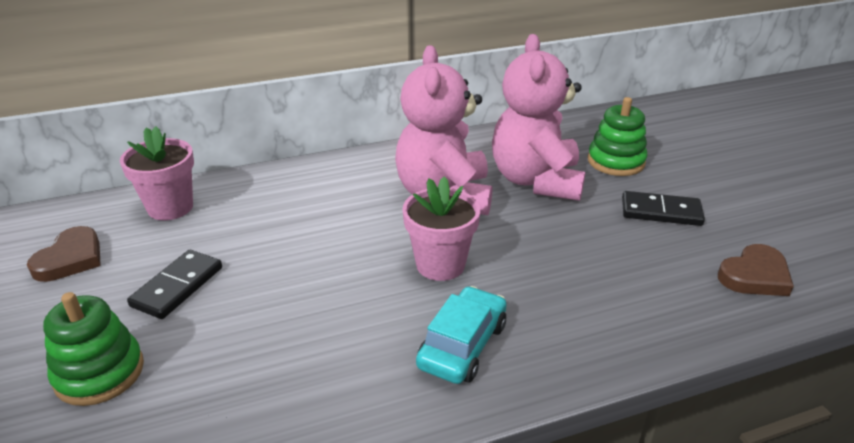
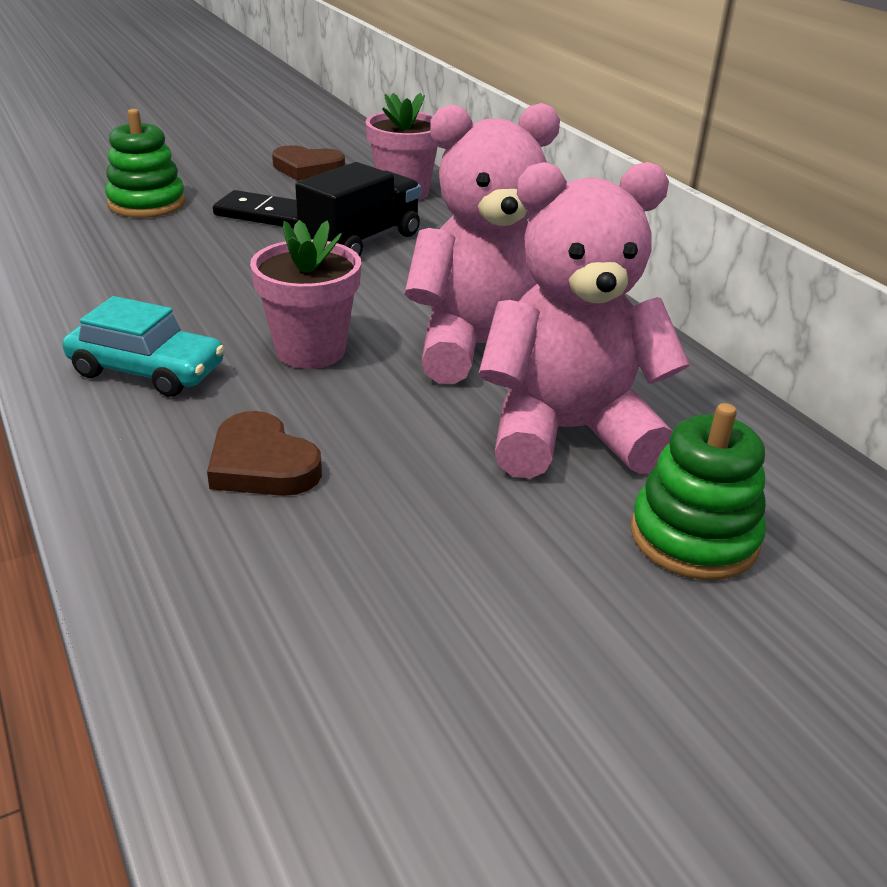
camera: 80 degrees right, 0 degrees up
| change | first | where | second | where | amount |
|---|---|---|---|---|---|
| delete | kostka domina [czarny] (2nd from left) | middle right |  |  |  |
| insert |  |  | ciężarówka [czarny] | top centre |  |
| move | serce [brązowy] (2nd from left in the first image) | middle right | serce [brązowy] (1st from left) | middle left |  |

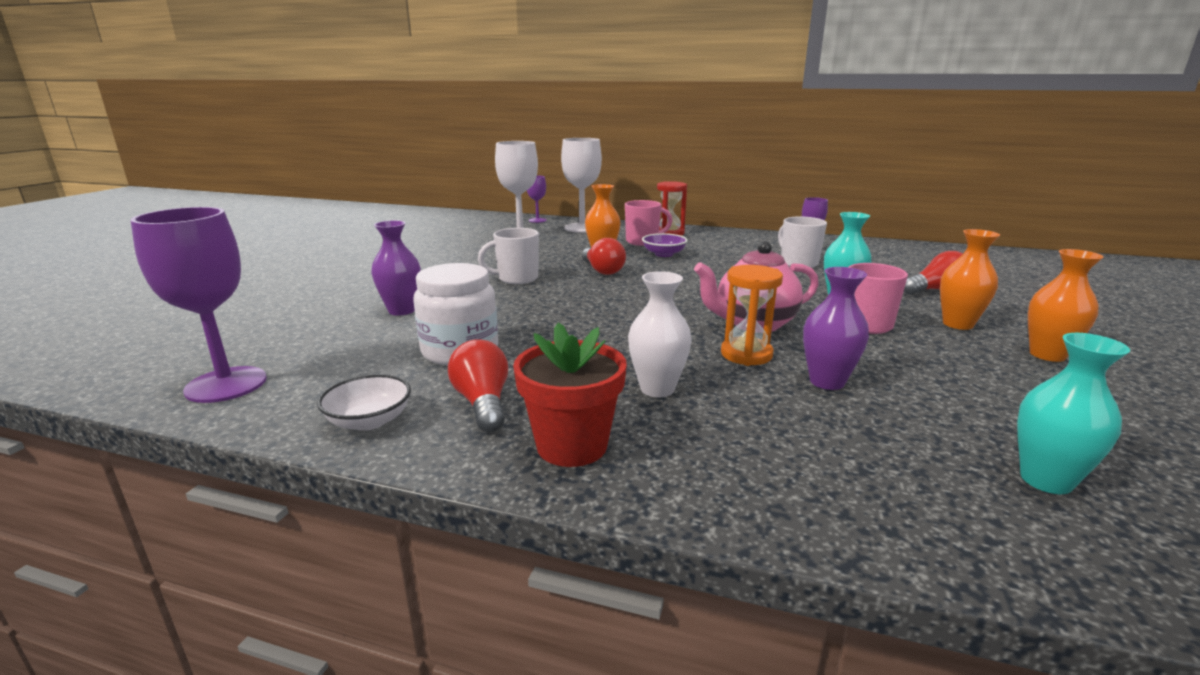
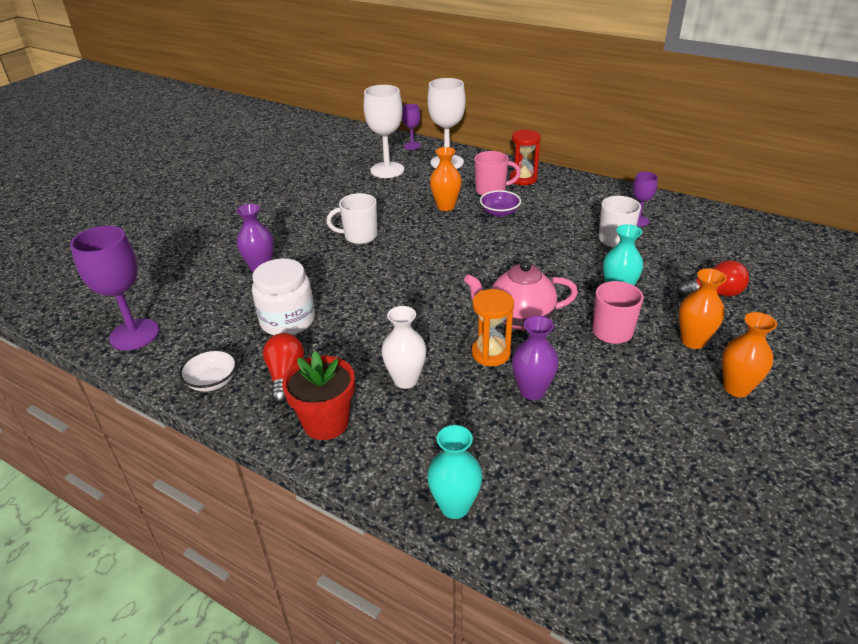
camera: 15 degrees right, 15 degrees up
| change | first | where | second | where | amount |
|---|---|---|---|---|---|
| delete | żarówka [czerwony] (2nd from left) | centre |  |  |  |
| move | wazon [turkusowy] (2nd from left in the first image) | middle right | wazon [turkusowy] (1st from left) | bottom centre |  |

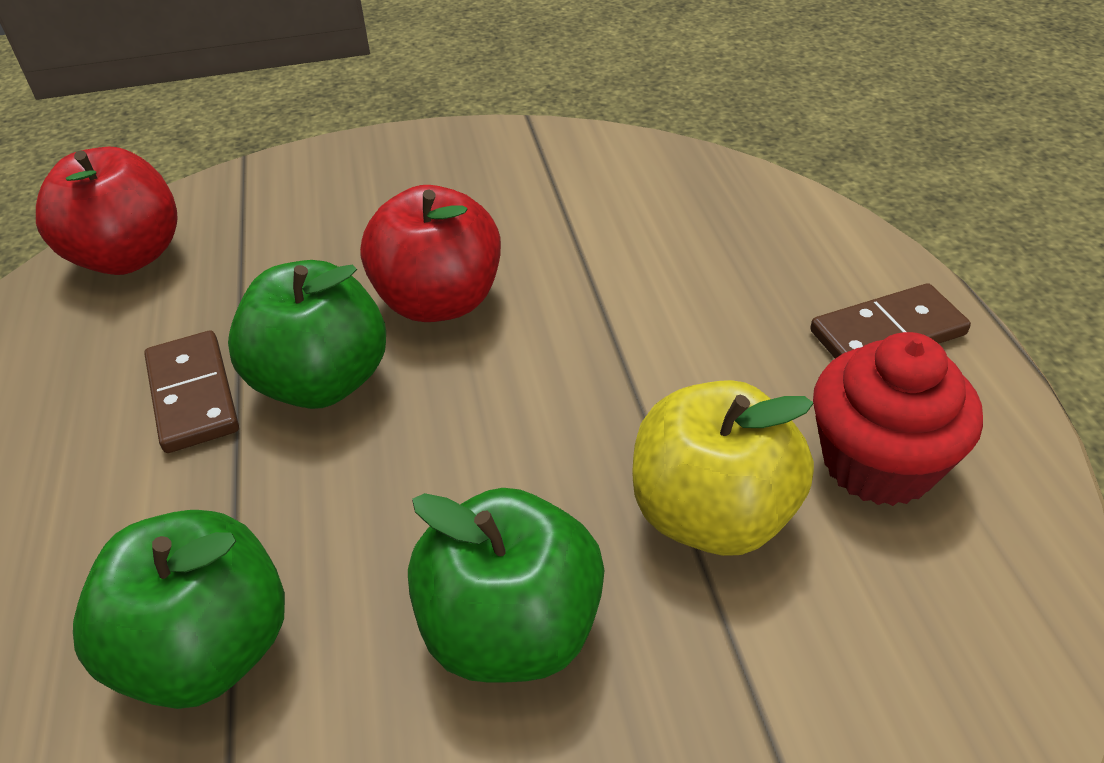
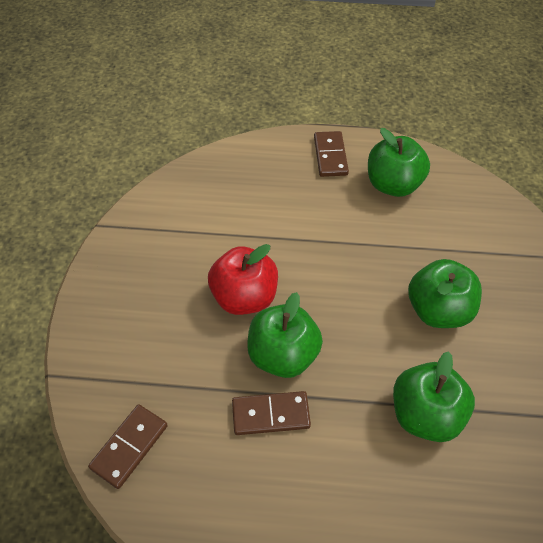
camera: 75 degrees left, 10 degrees up
| change | first | where | second | where | amount |
|---|---|---|---|---|---|
| delete | jabłko [żółty] | centre |  |  |  |
| replace | jabłko [czerwony] (1st from left) | top left | kostka domina [brązowy] (1st from left) | bottom left |  |
| replace | muffinka [czerwony] | middle right | jabłko [zielony] (2nd from left) | top right |  |

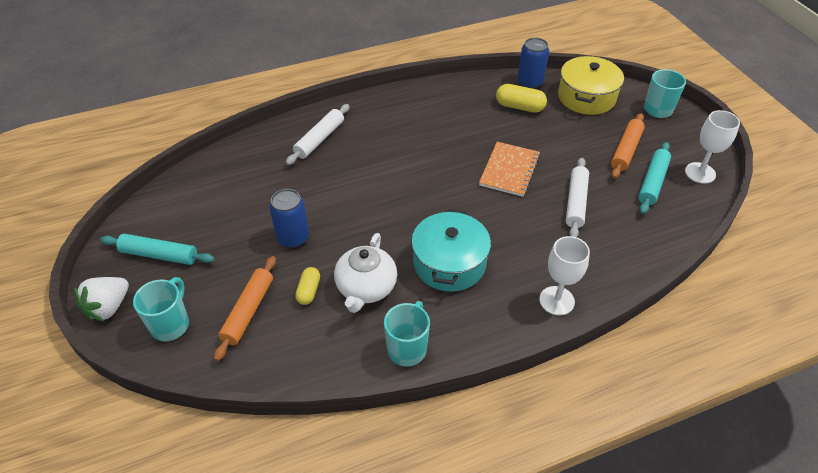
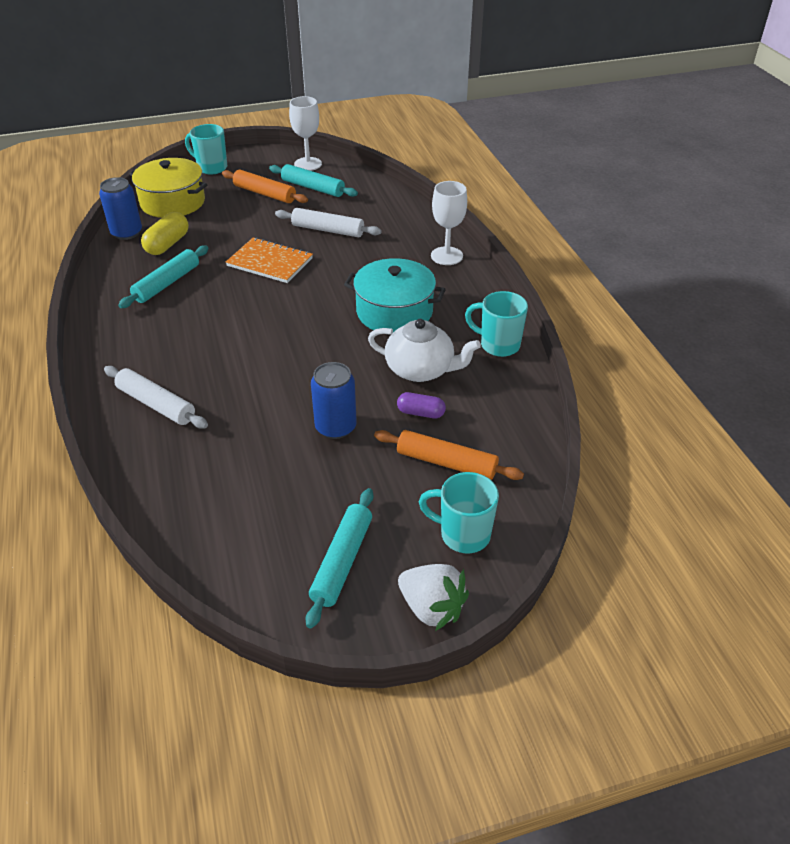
camera: 85 degrees left, 5 degrees down
| change | first | where | second | where | amount |
|---|---|---|---|---|---|
| insert |  |  | wałek do ciasta [turkusowy] (1st from left) | top left |  |
| recolor | kapsułka [żółty] (1st from left) | centre | kapsułka [fioletowy] | centre |  |

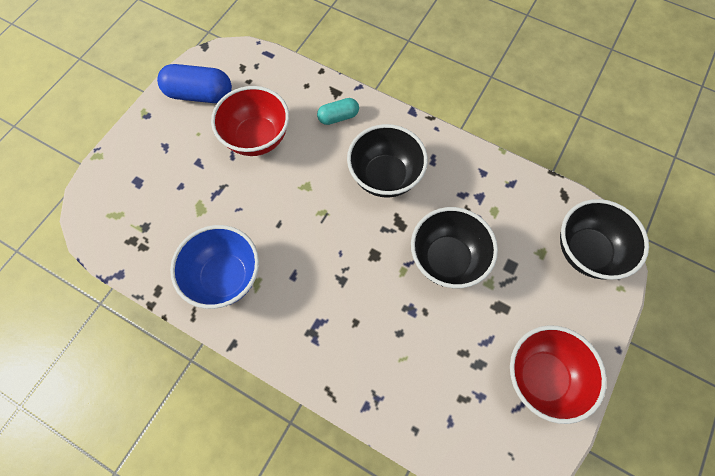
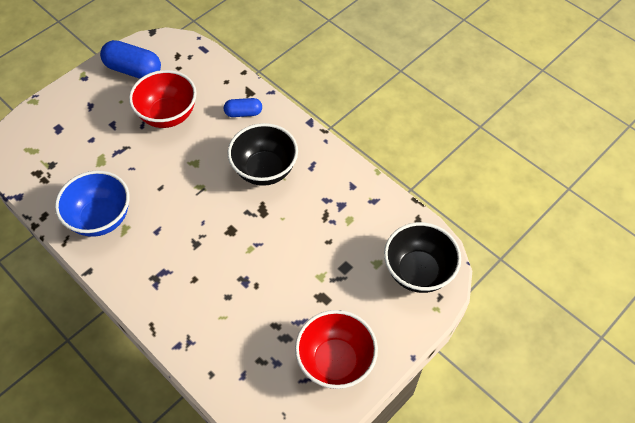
camera: 15 degrees right, 10 degrees down
| change | first | where | second | where | amount |
|---|---|---|---|---|---|
| delete | miska [czarny] (2nd from left) | centre |  |  |  |
| recolor | kapsułka [turkusowy] | top centre | kapsułka [niebieski] (2nd from left) | top centre |  |

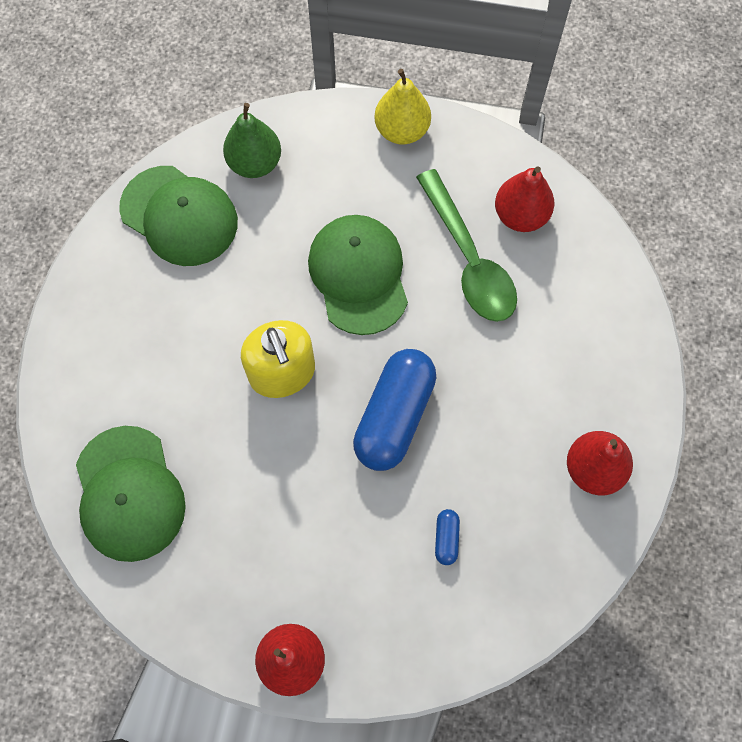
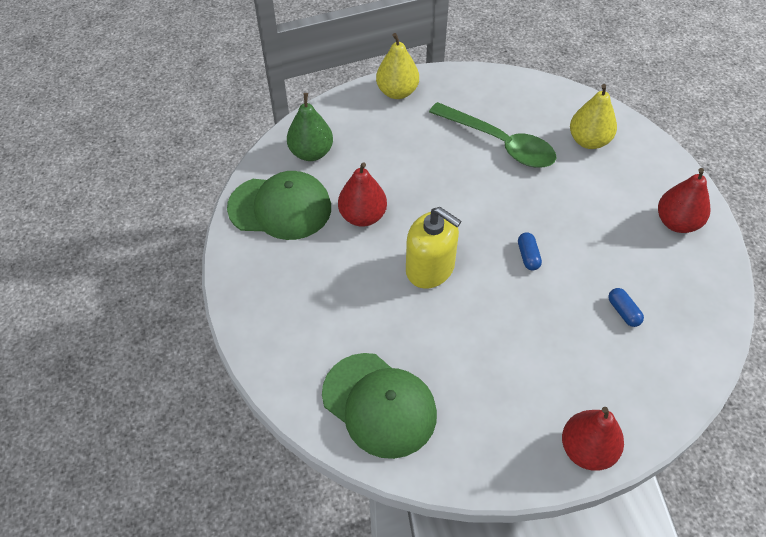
camera: 30 degrees left, 15 degrees down
| change | first | where | second | where | amount |
|---|---|---|---|---|---|
| delete | czapka [zielony] (3rd from left) | centre |  |  |  |
| insert |  |  | gruszka [żółty] (2nd from left) | top right |  |
| move | gruszka [czerwony] (2nd from left in the first image) | top right | gruszka [czerwony] (1st from left) | centre |  |
| resize | kapsułka [niebieski] (1st from left) | centre |  | middle right | x0.41 |

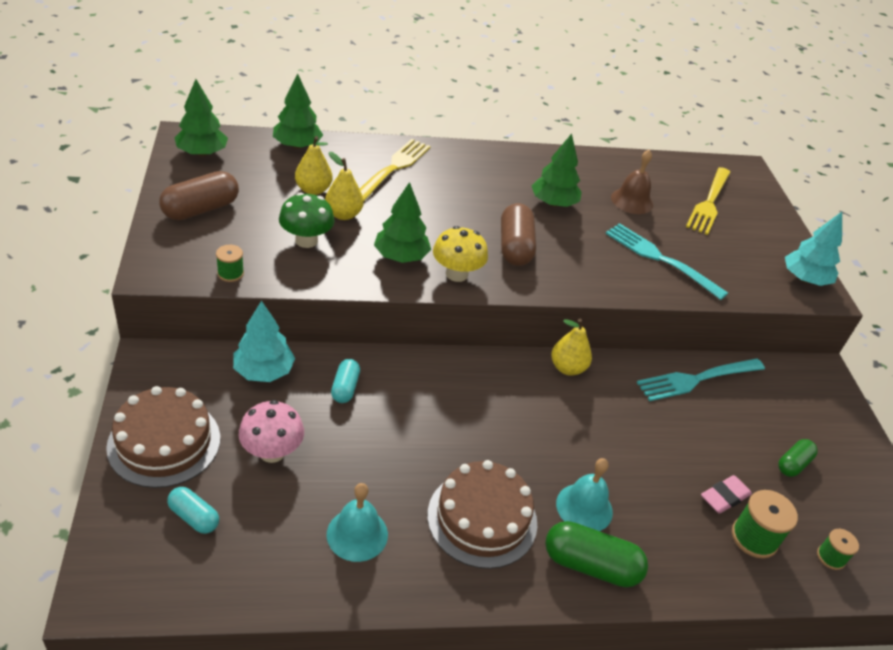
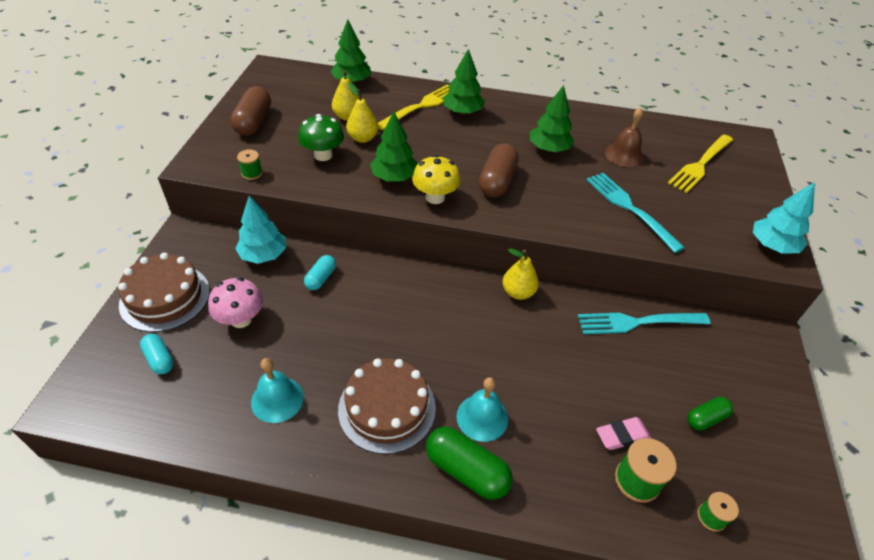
camera: 20 degrees right, 5 degrees up
| change | first | where | second | where | amount |
|---|---|---|---|---|---|
| move | drzewko [zielony] (1st from left in the first image) | top left | drzewko [zielony] (3rd from left) | top centre |  |
| rotate | kapsułka [brązowy] (1st from left) | top left |  | top left | 60 degrees counterclockwise |

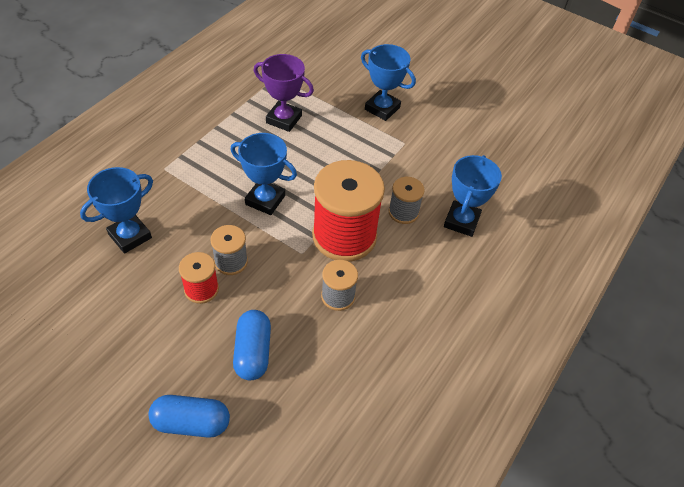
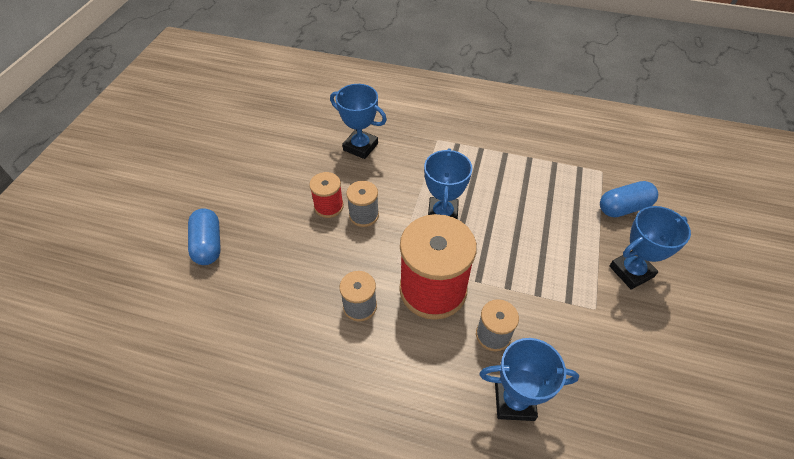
camera: 75 degrees right, 0 degrees up
| change | first | where | second | where | amount |
|---|---|---|---|---|---|
| delete | puchar [fioletowy] | top centre |  |  |  |
| move | kapsułka [niebieski] (2nd from left) | bottom centre |  | middle right |  |
| rotate | puchar [niebieski] (3rd from left in the first image) | top centre | puchar [niebieski] (4th from left) | middle right | 45 degrees clockwise |

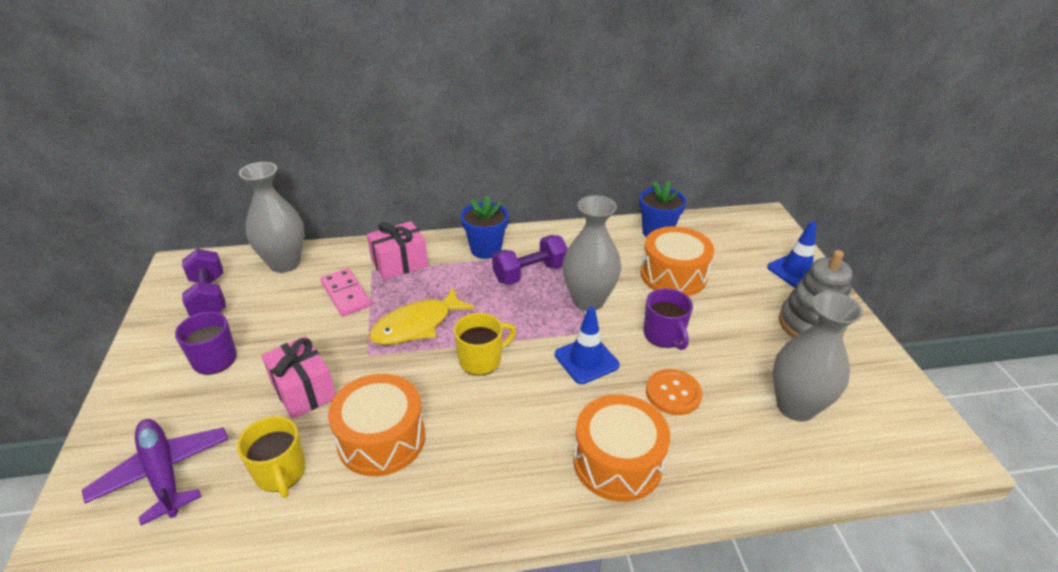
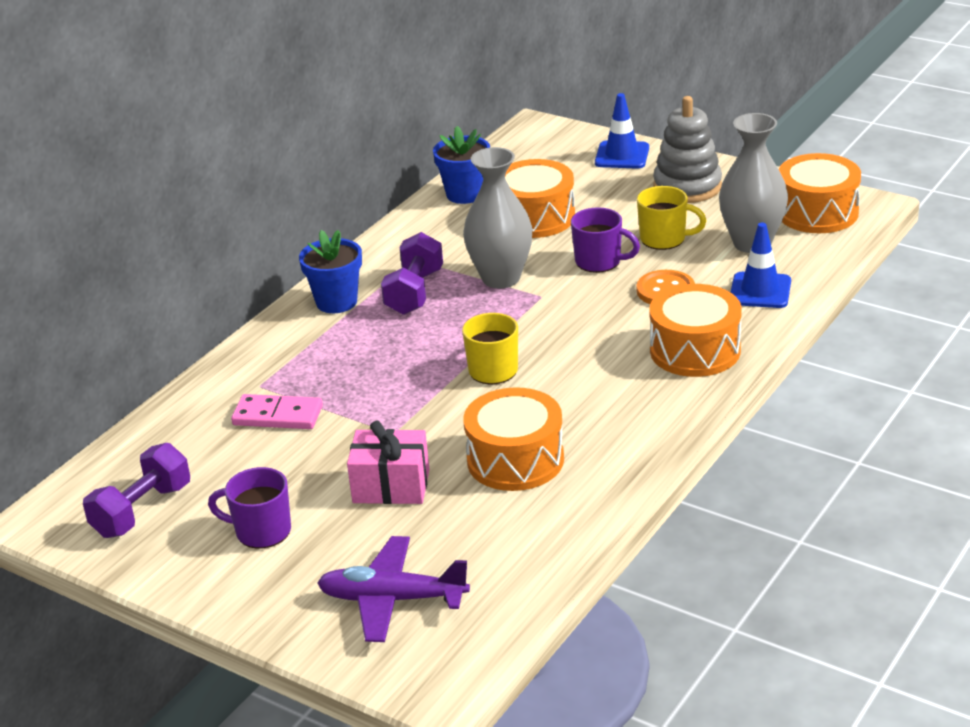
camera: 45 degrees left, 5 degrees down
| change | first | where | second | where | amount |
|---|---|---|---|---|---|
| delete | wazon [szary] (1st from left) | middle left |  |  |  |
| delete | prezent [różowy] (2nd from left) | centre |  |  |  |
| delete | ryba [żółty] | centre |  |  |  |
| insert |  |  | bęben [pomarańczowy] (4th from left) | top right |  |
| move | kubek [żółty] (1st from left in the first image) | bottom left | kubek [żółty] (2nd from left) | top right |  |
| move | pachołek [niebieski] (1st from left in the first image) | centre | pachołek [niebieski] (2nd from left) | middle right |  |
| rotate | hantel [fioletowy] (1st from left) | middle left |  | bottom left | 75 degrees counterclockwise |

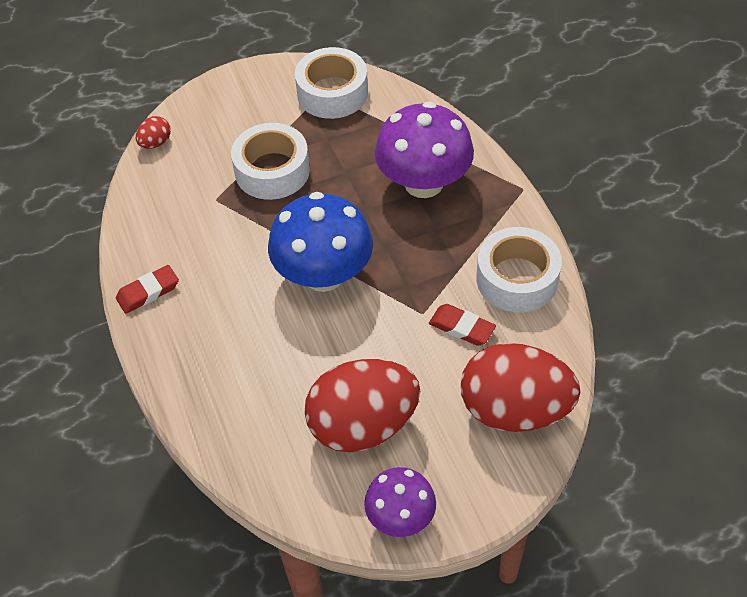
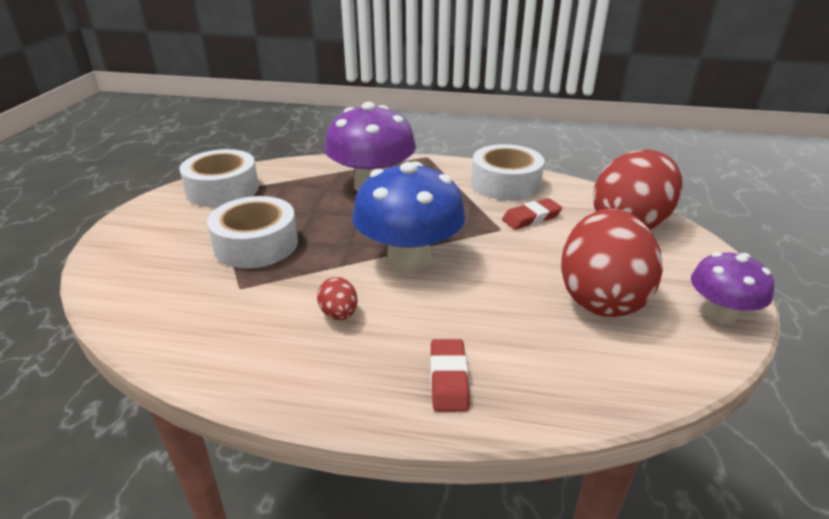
camera: 60 degrees left, 20 degrees down
| change | first | where | second | where | amount |
|---|---|---|---|---|---|
| move | gumka do mazania [czerwony] (1st from left) | middle left |  | bottom centre |  |
| move | jajko [czerwony] (1st from left) | top left |  | centre |  |

